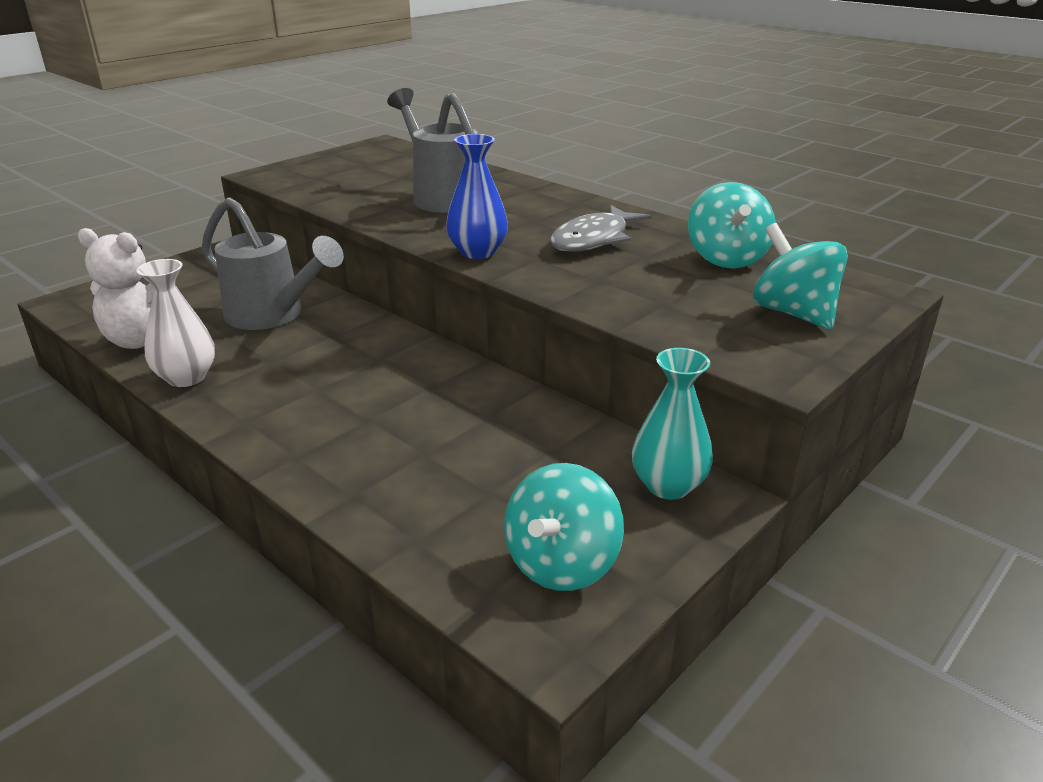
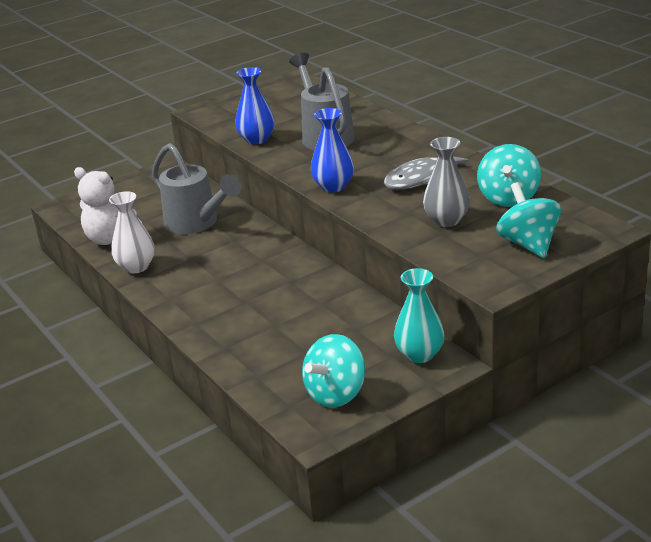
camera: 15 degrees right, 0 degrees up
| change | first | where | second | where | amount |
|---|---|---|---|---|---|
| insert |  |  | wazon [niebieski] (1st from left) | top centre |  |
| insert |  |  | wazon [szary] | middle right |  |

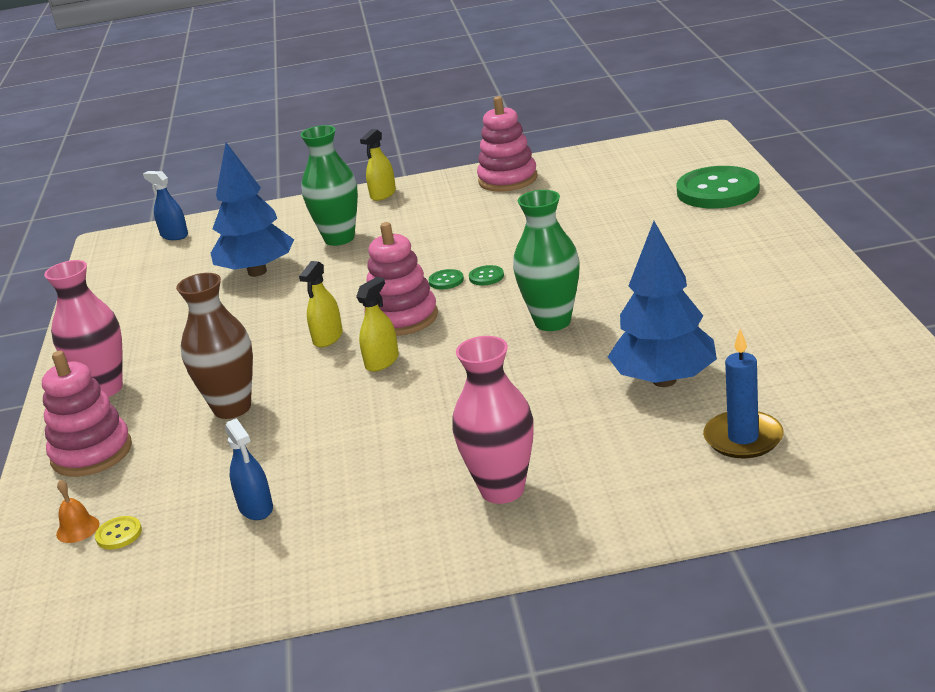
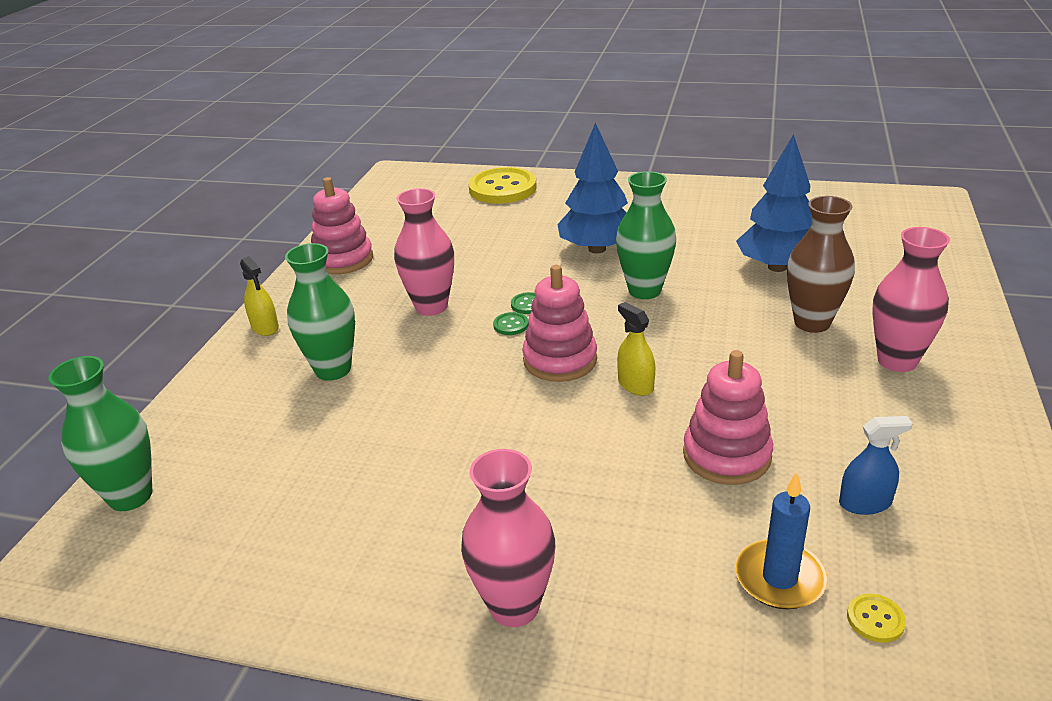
camera: 70 degrees left, 5 degrees up
| change | first | where | second | where | amount |
|---|---|---|---|---|---|
| delete | dzwonek [pomarańczowy] | bottom left |  |  |  |
| delete | spryskiwacz [żółty] (1st from left) | centre |  |  |  |
| insert |  |  | wazon [różowy] (1st from left) | centre |  |
| move | zabawka nakładanka [różowy] (1st from left in the first image) | middle left | zabawka nakładanka [różowy] (3rd from left) | middle right |  |
| move | wazon [brązowy] | middle left |  | middle right |  |
| move | drzewko [niebieski] (1st from left) | top left |  | top centre |  |
| move | świeca [niebieski] | middle right |  | bottom right |  |
| replace | spryskiwacz [niebieski] (1st from left) | top left | wazon [zielony] (1st from left) | middle left |  |
| recolor | guzik [zielony] (3rd from left) | top right | guzik [żółty] (1st from left) | top centre |  |

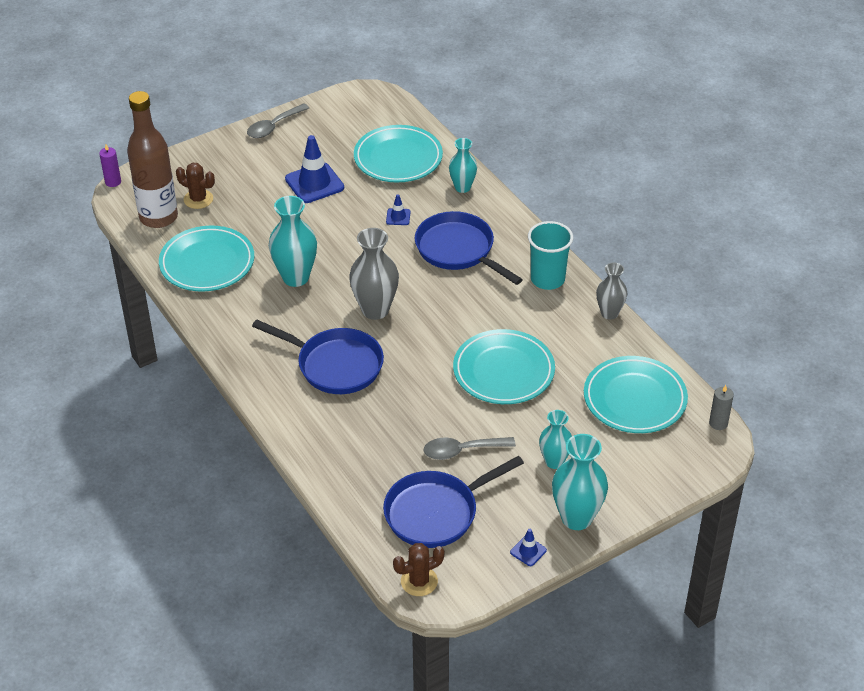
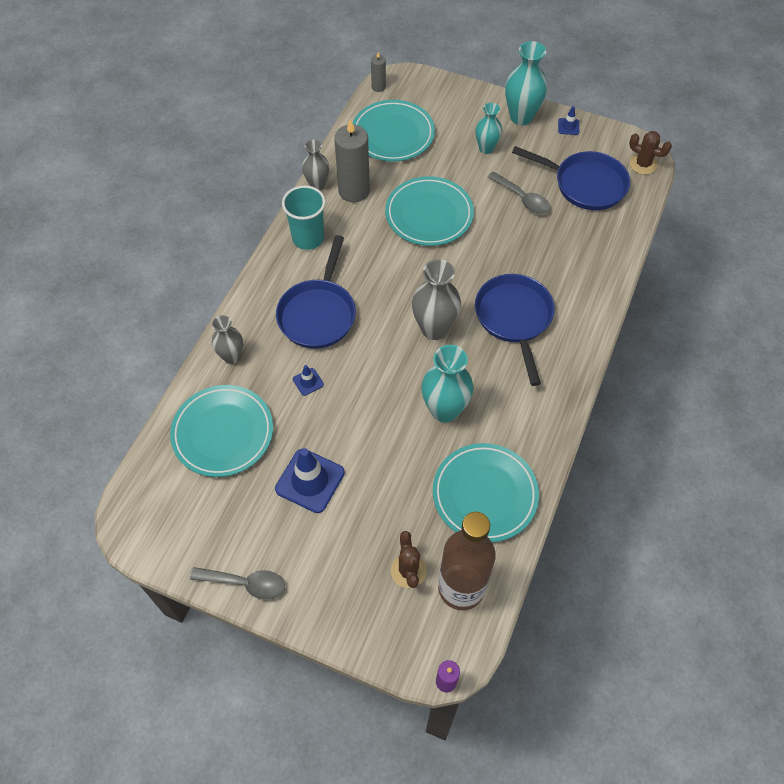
camera: 125 degrees left, 15 degrees up
| change | first | where | second | where | amount |
|---|---|---|---|---|---|
| insert |  |  | świeca [szary] (1st from left) | top centre |  |
| recolor | wazon [turkusowy] (2nd from left) | top centre | wazon [szary] (1st from left) | middle left |  |

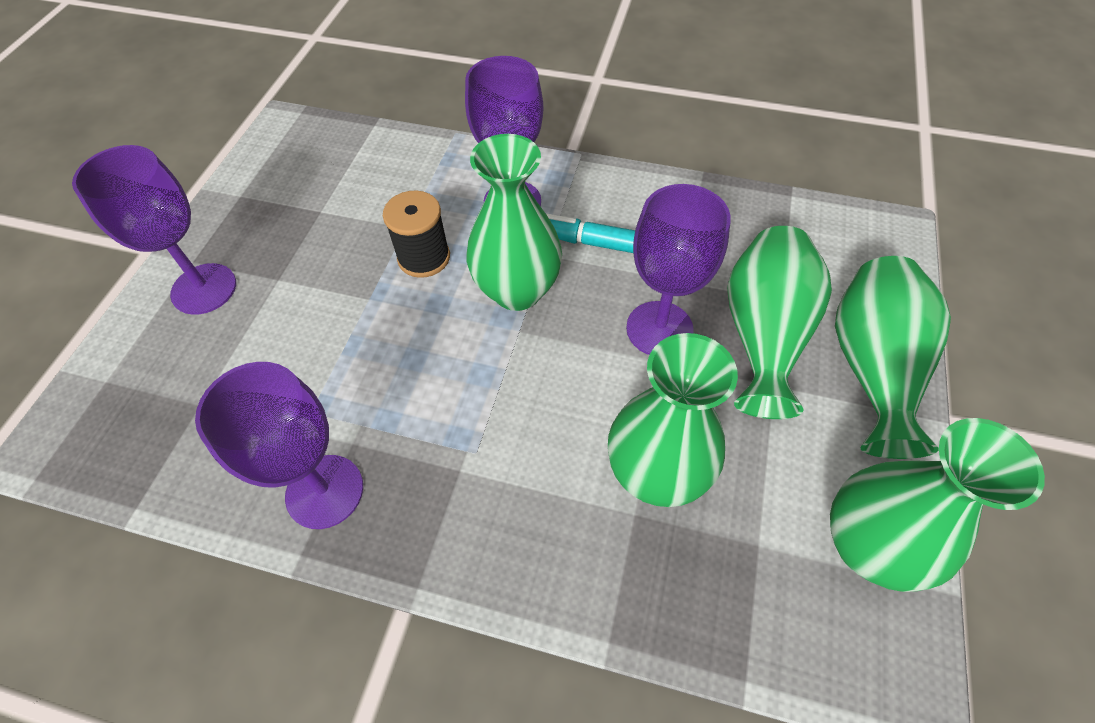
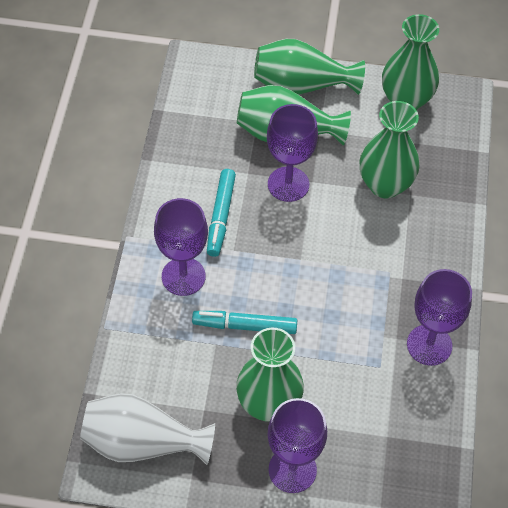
camera: 100 degrees left, 0 degrees up
| change | first | where | second | where | amount |
|---|---|---|---|---|---|
| insert |  |  | wazon [biały] | bottom left |  |
| move | wazon [zielony] (1st from left) | top centre |  | bottom centre |  |
| replace | szpulka [czarny] | top centre | flamaster [turkusowy] (2nd from left) | centre |  |

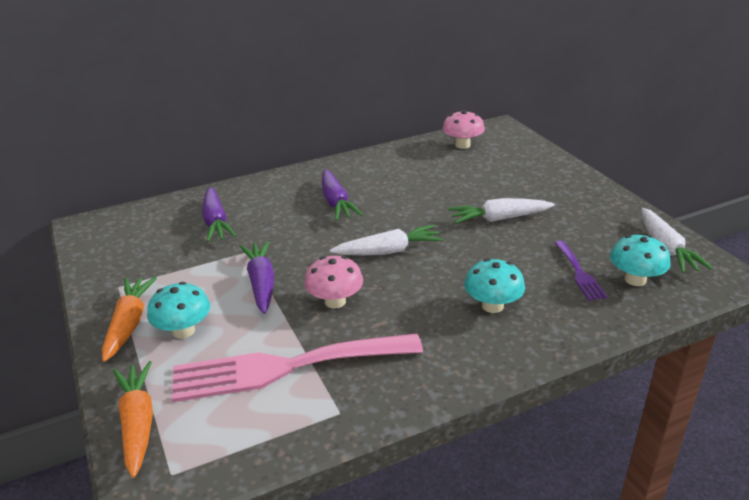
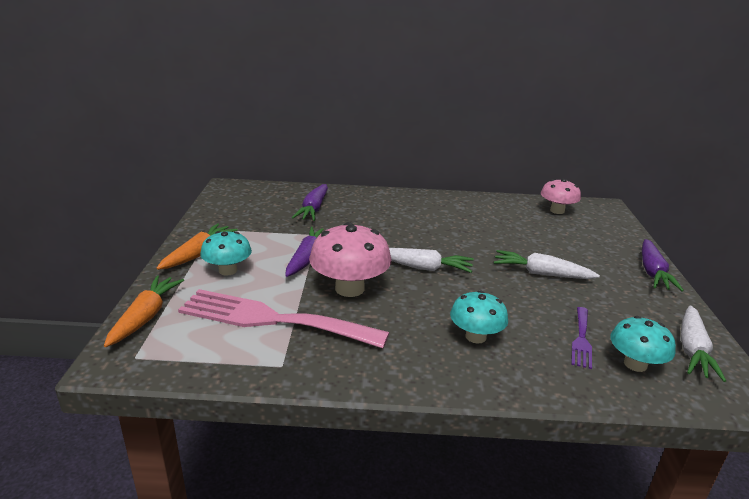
camera: 25 degrees right, 5 degrees down
| change | first | where | second | where | amount |
|---|---|---|---|---|---|
| move | marchewka [fioletowy] (3rd from left) | centre |  | middle right |  |
| resize | grzyb [różowy] (1st from left) | centre |  | centre | x1.57 |

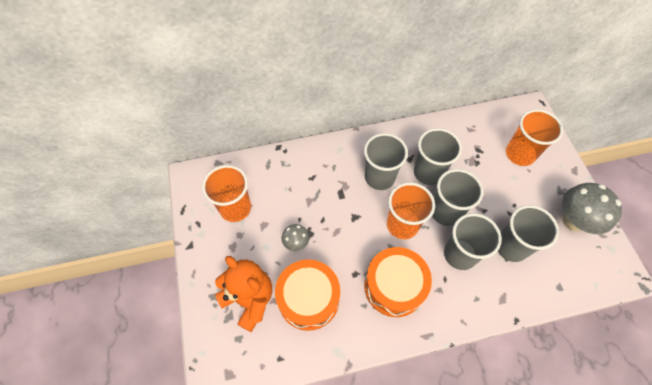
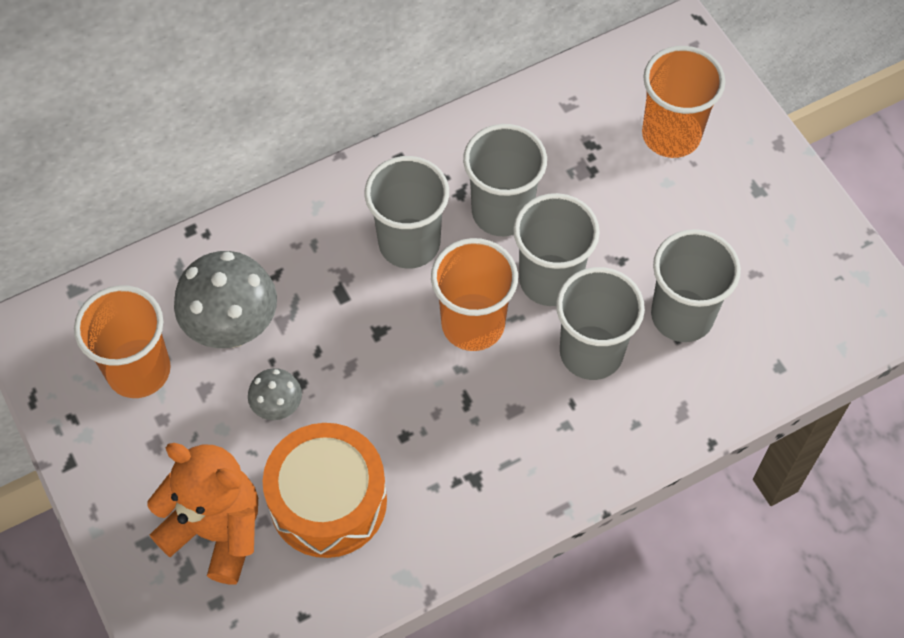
camera: 15 degrees left, 0 degrees up
| change | first | where | second | where | amount |
|---|---|---|---|---|---|
| delete | bęben [pomarańczowy] (2nd from left) | bottom centre |  |  |  |
| move | grzyb [szary] (2nd from left in the first image) | middle right | grzyb [szary] (1st from left) | middle left |  |

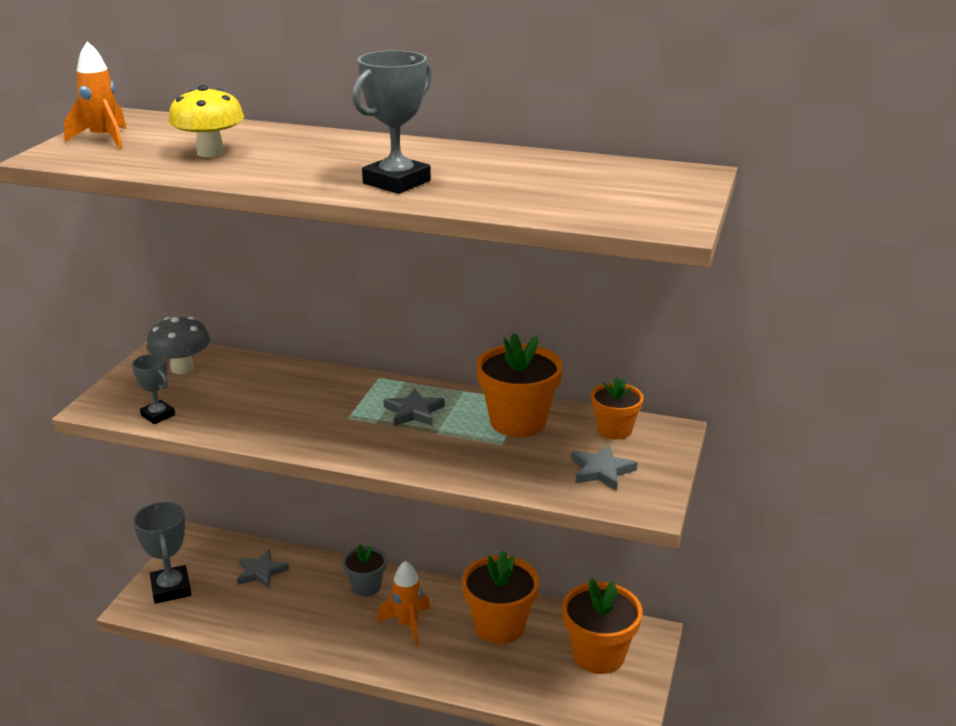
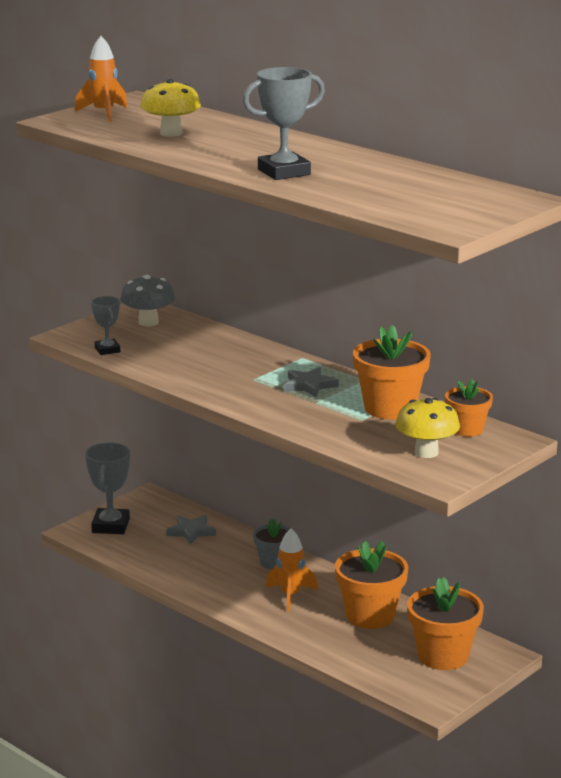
camera: 25 degrees right, 5 degrees down
| change | first | where | second | where | amount |
|---|---|---|---|---|---|
| replace | gwiazda [szary] (3rd from left) | centre | grzyb [żółty] (2nd from left) | middle right |  |

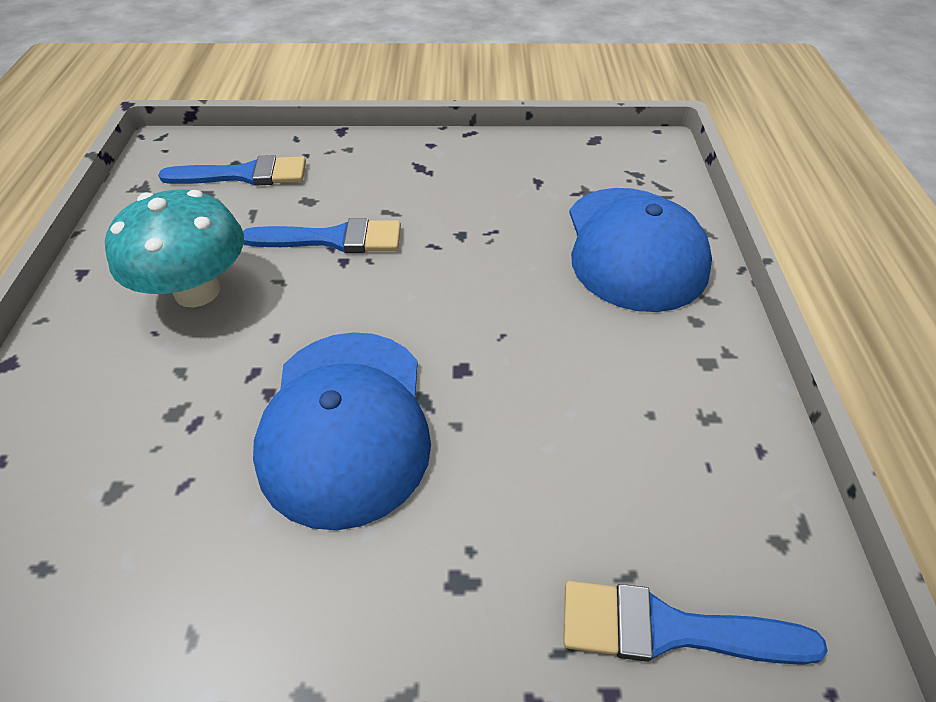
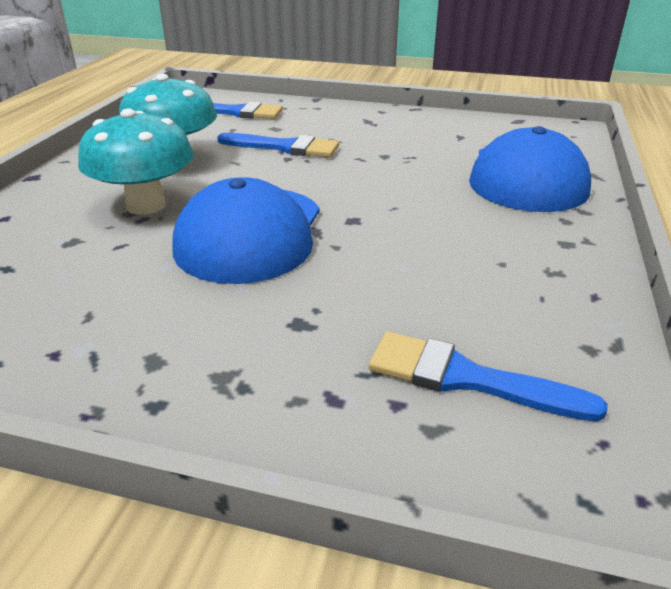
camera: 15 degrees right, 15 degrees down
| change | first | where | second | where | amount |
|---|---|---|---|---|---|
| insert |  |  | grzyb [turkusowy] (1st from left) | top left |  |

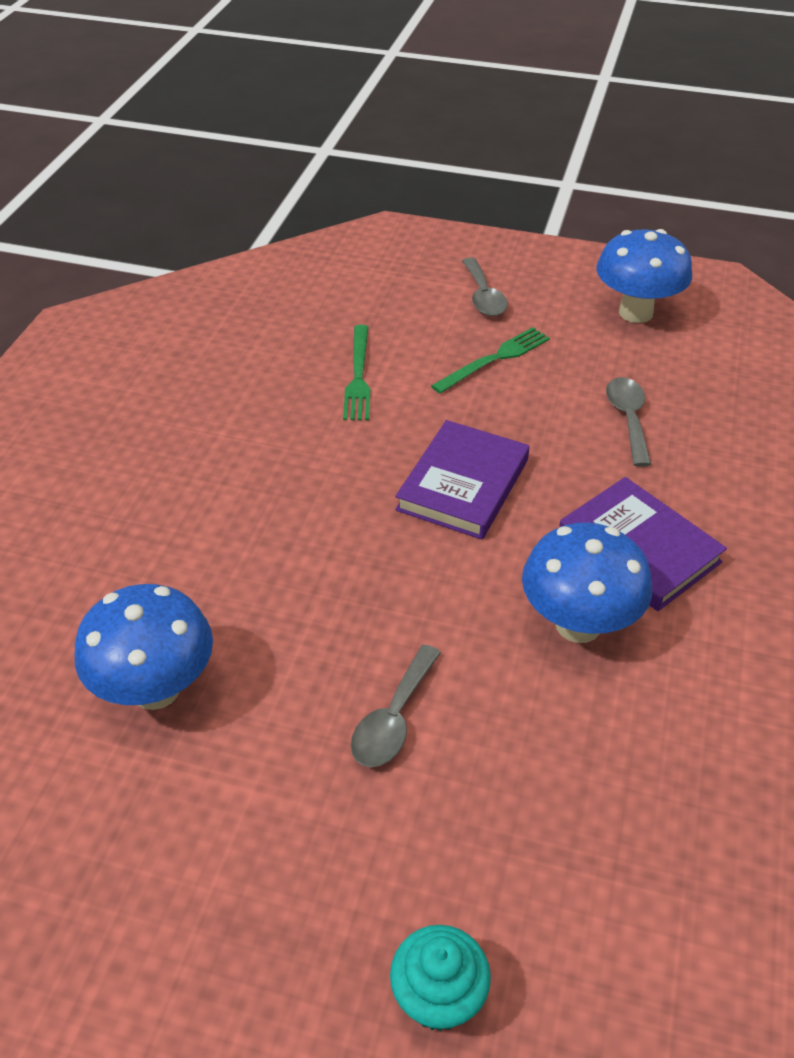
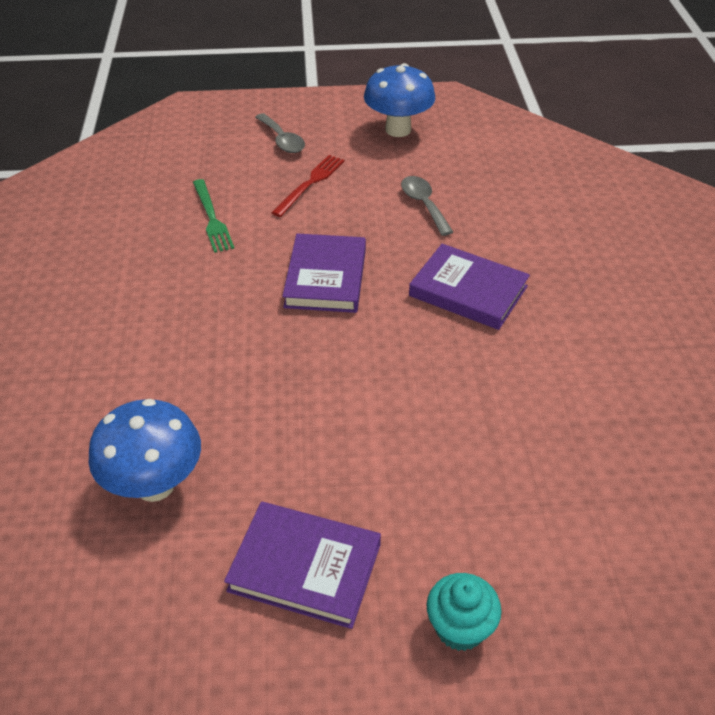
camera: 20 degrees left, 0 degrees up
| change | first | where | second | where | amount |
|---|---|---|---|---|---|
| delete | łyżka [szary] (1st from left) | centre |  |  |  |
| delete | grzyb [niebieski] (2nd from left) | middle right |  |  |  |
| insert |  |  | książka [fioletowy] (1st from left) | bottom centre |  |
| recolor | widelec [zielony] (2nd from left) | centre | widelec [czerwony] | top centre |  |

